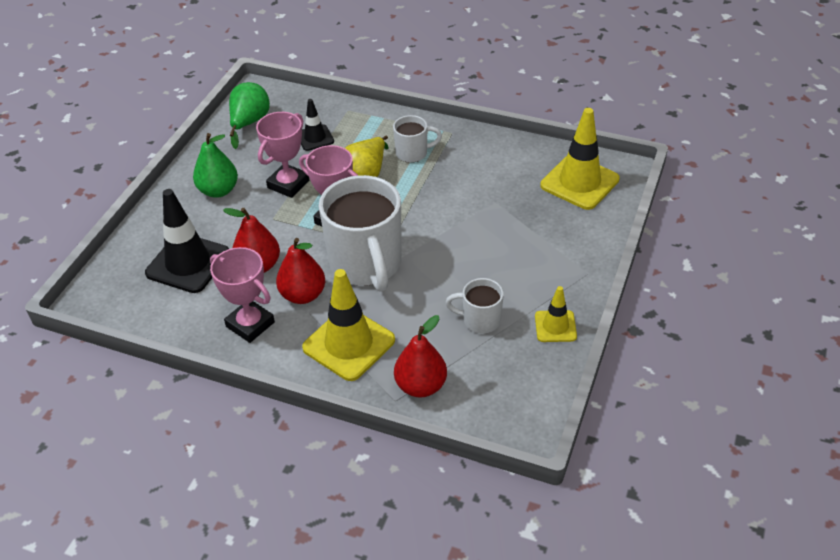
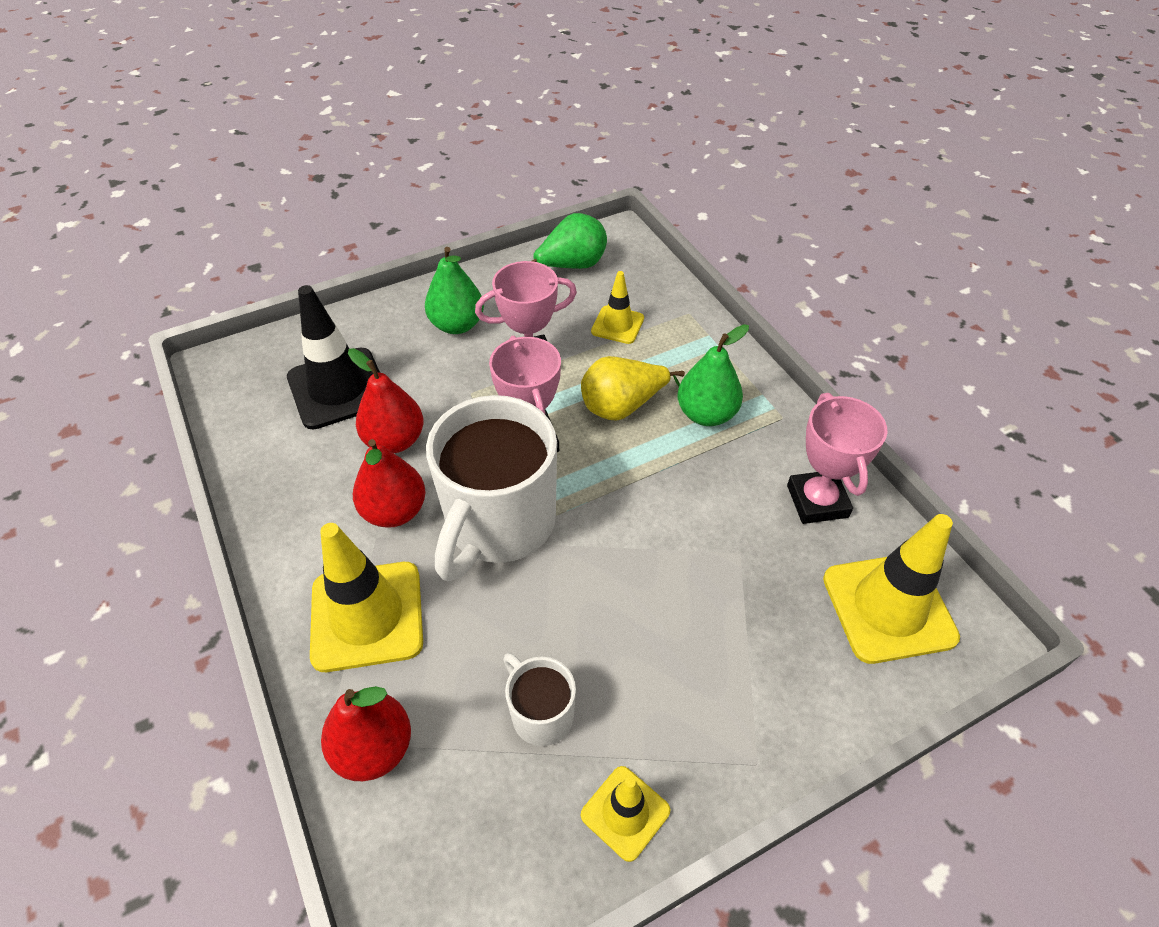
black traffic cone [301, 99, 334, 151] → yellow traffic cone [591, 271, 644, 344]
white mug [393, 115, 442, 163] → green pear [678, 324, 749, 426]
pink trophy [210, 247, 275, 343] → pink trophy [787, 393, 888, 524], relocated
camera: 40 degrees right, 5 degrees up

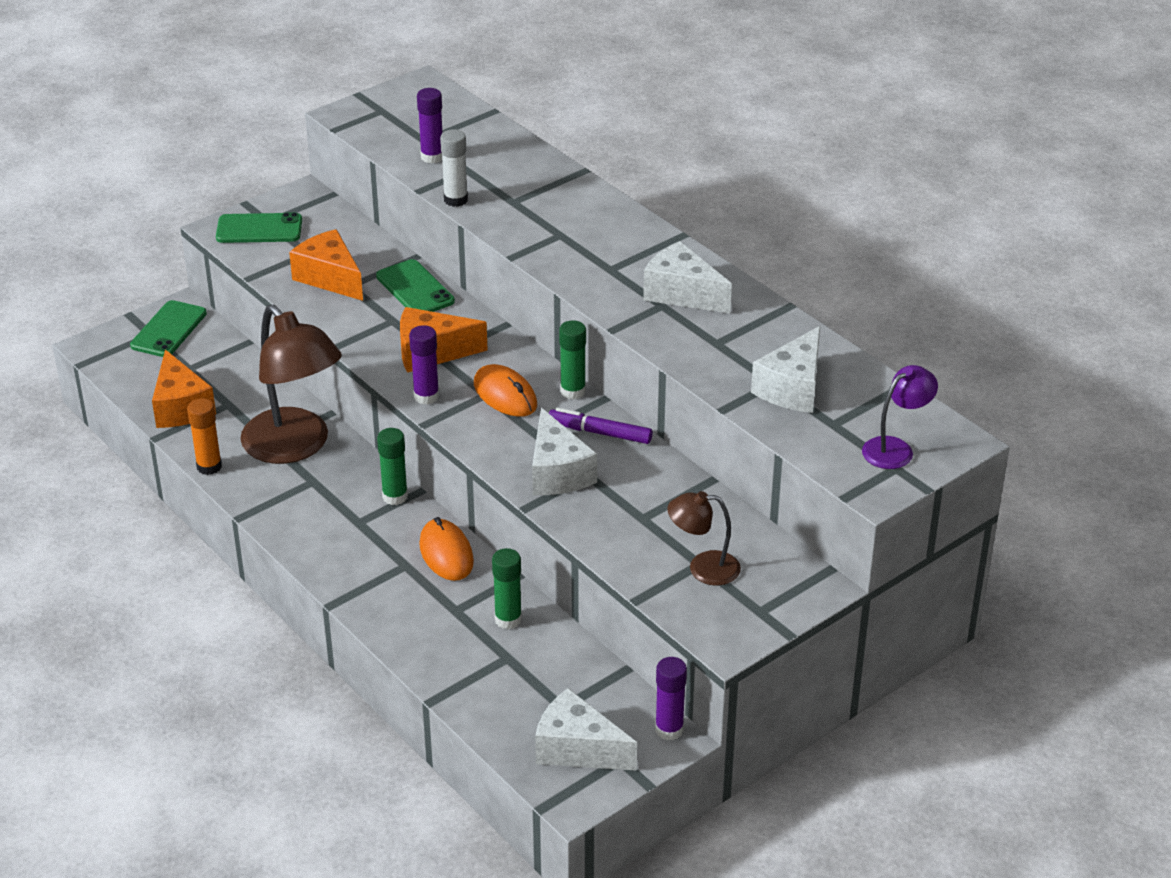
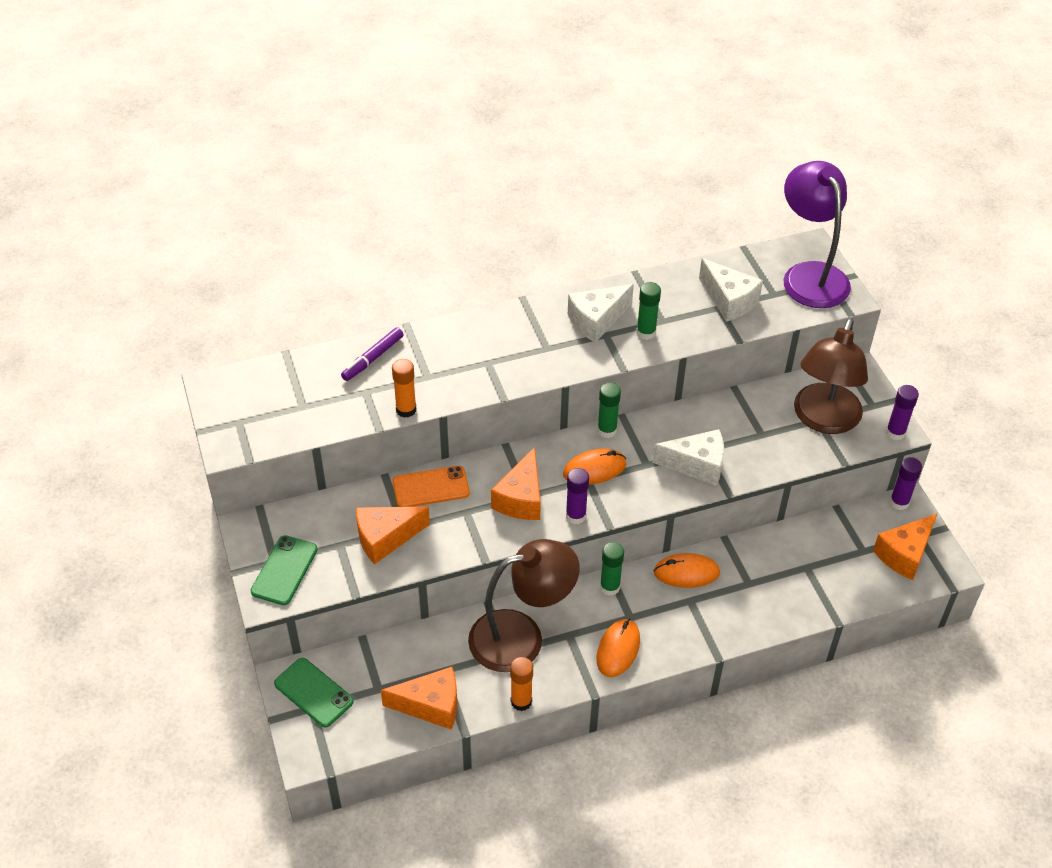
purple marker [549, 408, 653, 444] → purple marker [341, 327, 404, 381], relocated
white glue stick [440, 129, 468, 207] → orange glue stick [392, 359, 416, 418]
green phone [376, 259, 455, 312] → orange phone [392, 466, 470, 507]
- → orange mouse [596, 619, 640, 677]
green glue stick [492, 548, 522, 629] → green glue stick [636, 282, 661, 340], relocated
purple lamp [862, 365, 938, 469] → purple lamp [784, 161, 851, 308], x1.96
brown lamp [667, 491, 741, 586] → brown lamp [794, 318, 868, 434], x1.96
white cheese [535, 688, 637, 771] → orange cheese [873, 513, 938, 580]
purple glue stick [417, 88, 442, 164] → purple glue stick [886, 385, 919, 440], relocated
camera: 70 degrees left, 10 degrees up

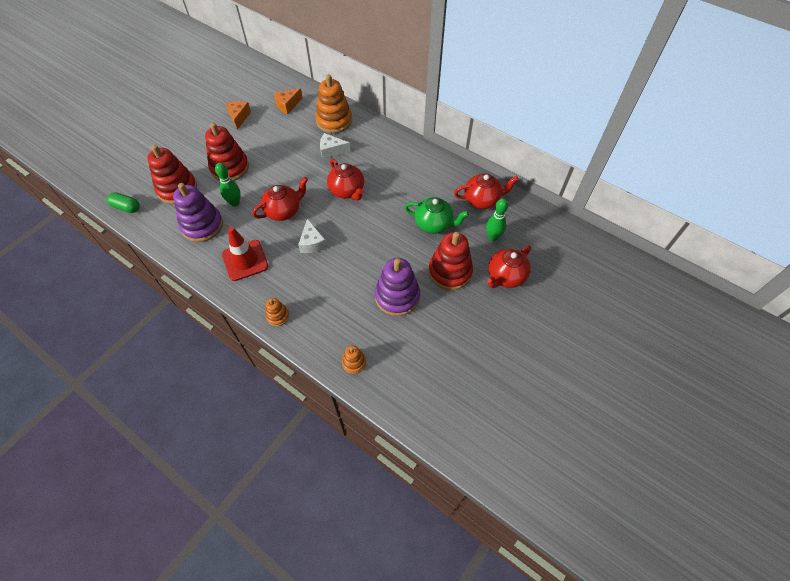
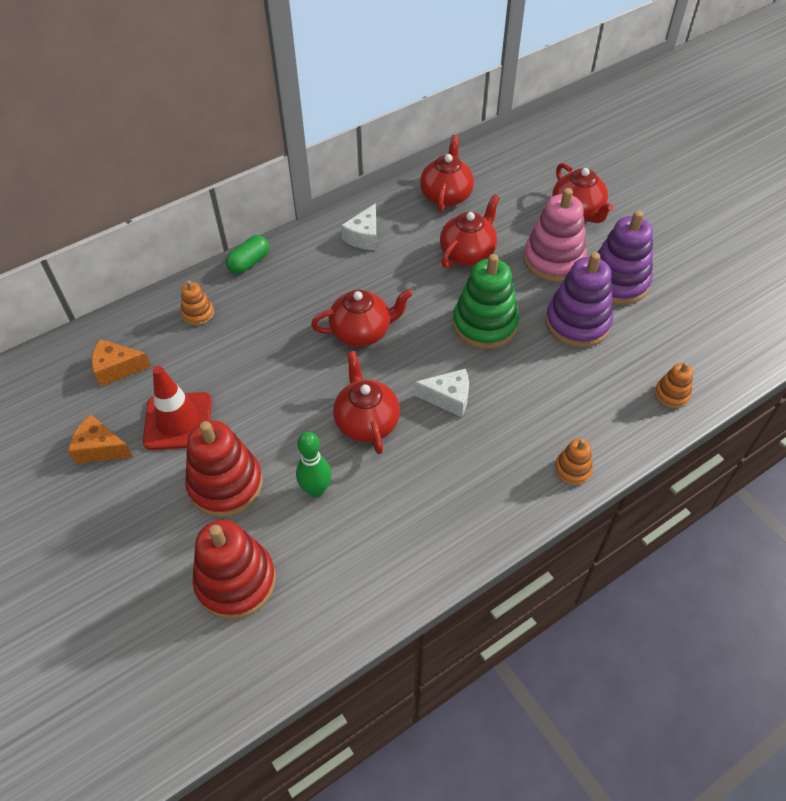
orange cheese [274, 88, 303, 114] → orange cheese [92, 339, 151, 386], 105 degrees clockwise
red traffic cone [222, 227, 269, 281] → red traffic cone [143, 366, 212, 450], relocated
orange stacking toy [315, 74, 352, 133] → orange stacking toy [181, 280, 214, 326], x0.50
green capsule [107, 192, 140, 213] → green capsule [226, 235, 269, 274], relocated
white cheese [320, 133, 350, 159] → white cheese [341, 203, 376, 250], relocated
green teapot [405, 197, 469, 234] → red teapot [440, 194, 500, 268]
- → green stacking toy [453, 254, 519, 349]
red stacking toy [428, 232, 473, 290] → pink stacking toy [523, 188, 587, 282]
purple stacking toy [173, 183, 223, 242] → purple stacking toy [597, 210, 653, 305], relocated
green bowling pin [486, 198, 508, 241] → -
camera: 70 degrees left, 5 degrees down

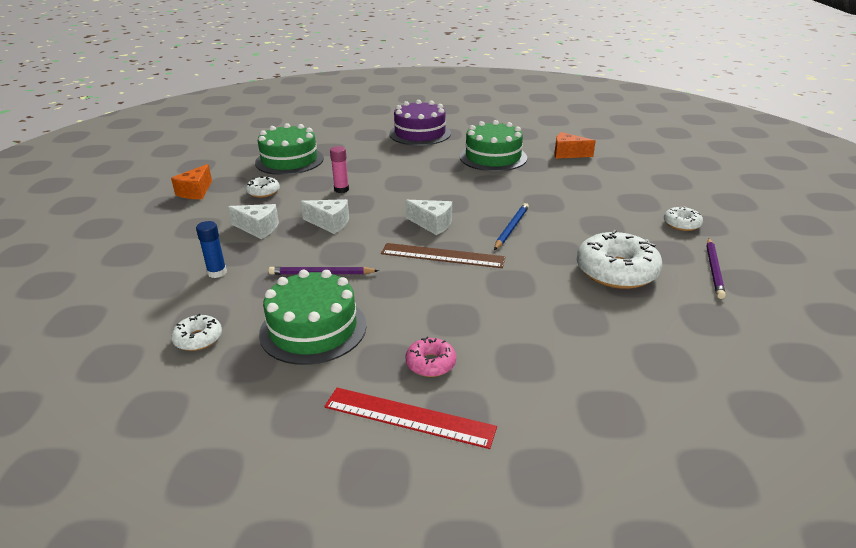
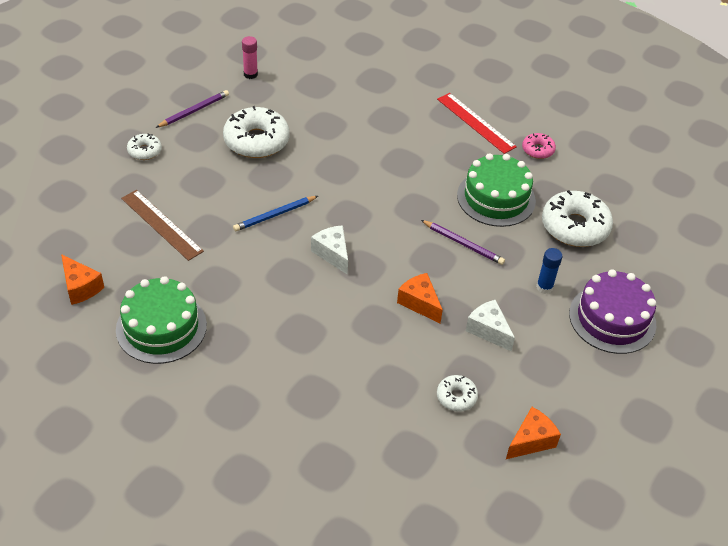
brown ruler [381, 243, 505, 268] → brown ruler [121, 190, 204, 261], relocated
pink glue stick [330, 146, 349, 193] → pink glue stick [242, 36, 258, 79], relocated
white cheese [301, 199, 349, 234] → orange cheese [397, 273, 443, 323]
pink donut [406, 337, 456, 377] → pink donut [522, 133, 556, 159], relocated
white donut [171, 314, 222, 351] → white donut [542, 190, 613, 247], x1.97
purple cake [389, 100, 451, 146] → purple cake [569, 270, 656, 354], relocated
green cake [255, 123, 324, 175] → -
camera: 150 degrees left, 15 degrees up

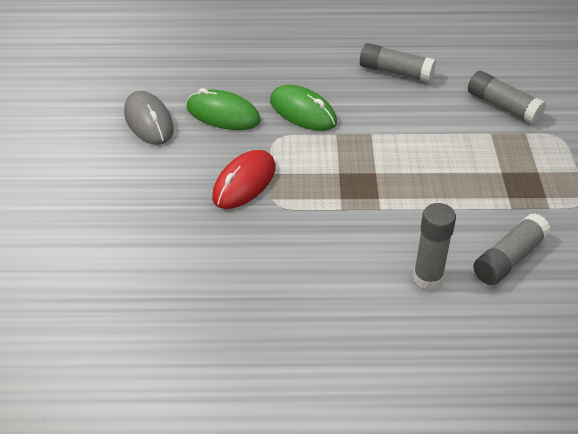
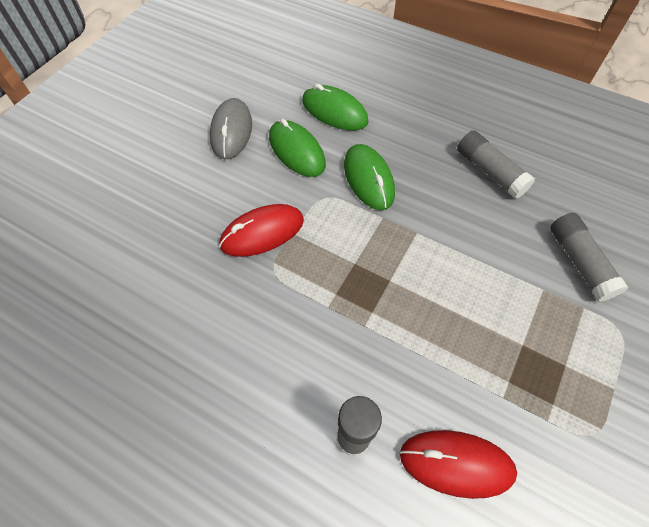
- → green mouse [302, 84, 369, 130]
grey glue stick [473, 213, 551, 285] → red mouse [400, 430, 517, 499]
camera: 30 degrees right, 15 degrees up

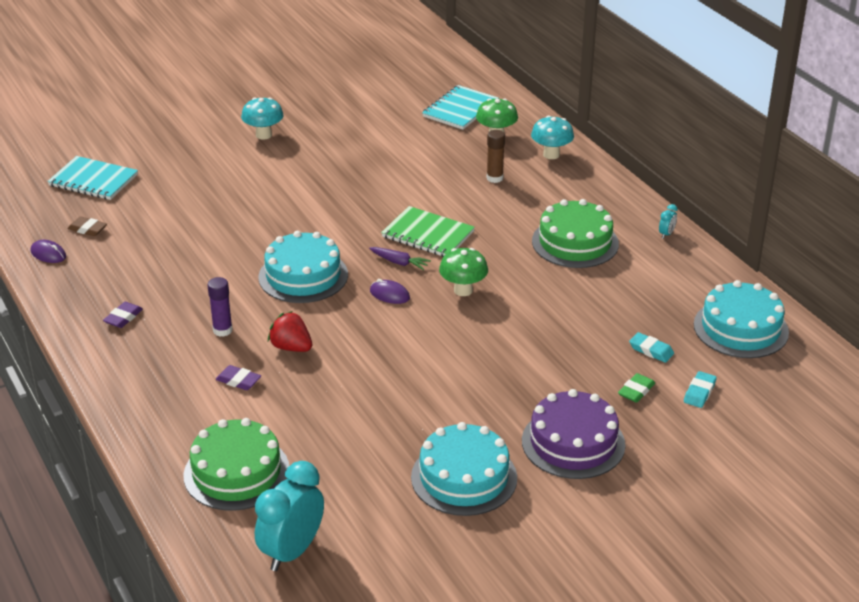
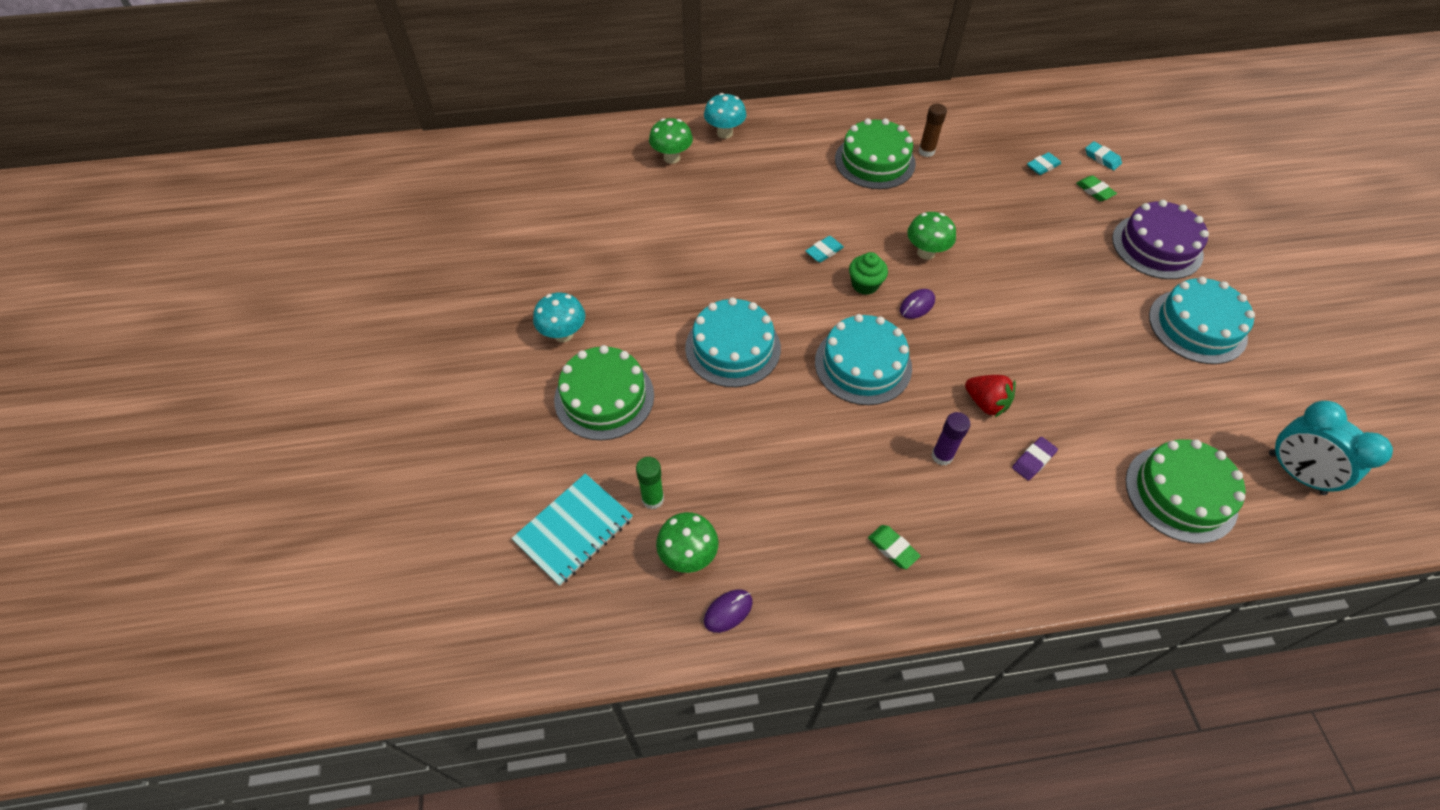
- → green cake [554, 345, 654, 440]
- → green glue stick [636, 457, 664, 509]
brown eraser [68, 216, 107, 236] → green mushroom [656, 512, 718, 573]
turquoise cake [694, 280, 789, 358] → turquoise cake [685, 297, 781, 387], relocated
green notebook [381, 206, 475, 257] → turquoise eraser [806, 236, 844, 263]
purple carrot [369, 247, 431, 270] → green cupcake [849, 252, 888, 295]
purple eraser [103, 302, 143, 328] → green eraser [868, 525, 920, 569]
brown glue stick [487, 130, 505, 183] → brown glue stick [919, 104, 947, 157], relocated
red strawberry [268, 311, 312, 352] → red strawberry [965, 375, 1016, 418], 105 degrees counterclockwise
turquoise notebook [422, 85, 499, 130] → -
turquoise clock [659, 204, 678, 239] → -
camera: 70 degrees left, 20 degrees up

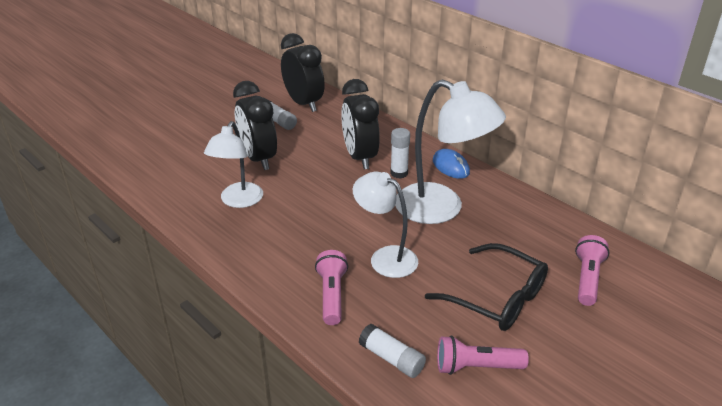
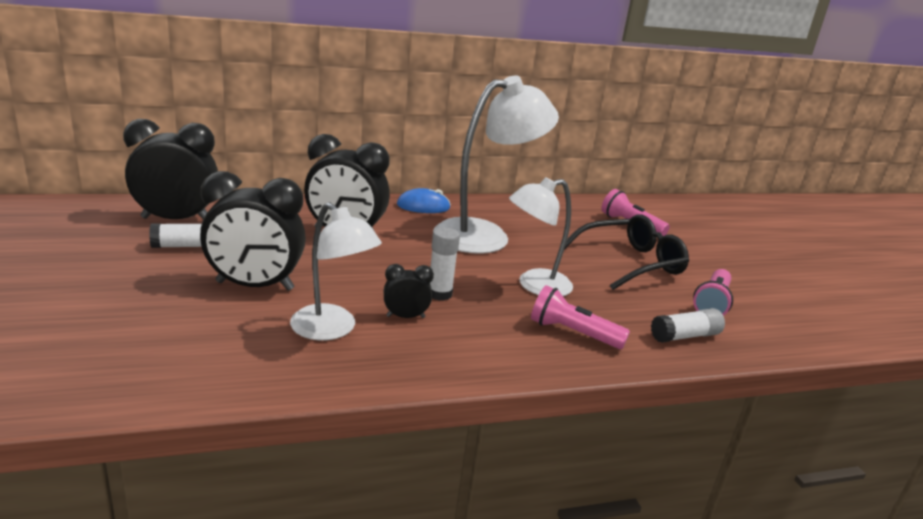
- → black clock [384, 264, 434, 318]
white glue stick [390, 128, 410, 179] → white glue stick [430, 227, 460, 301], relocated
camera: 65 degrees left, 10 degrees down

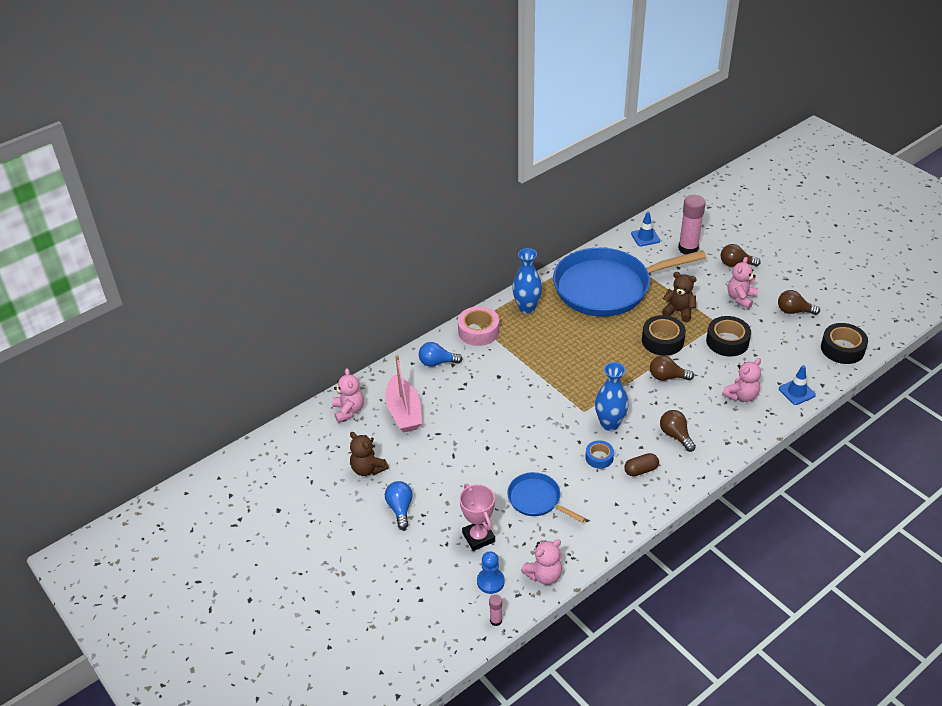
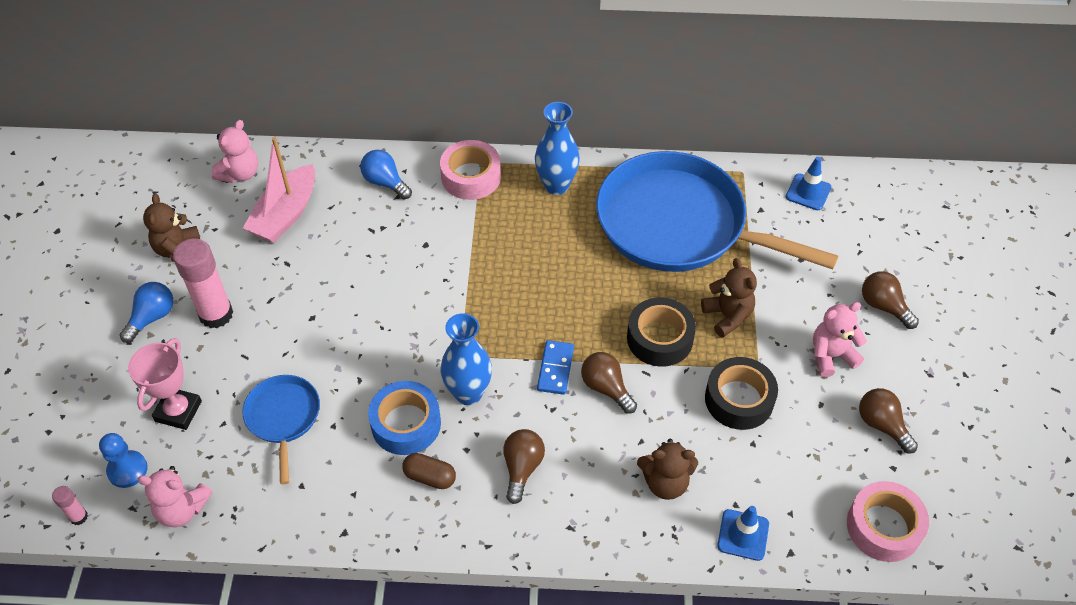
pink glue stick [678, 195, 706, 254] → pink glue stick [173, 238, 233, 328], relocated
blue tape [585, 440, 614, 469] → blue tape [368, 381, 441, 455], x1.66
- → blue domino [537, 340, 574, 395]
pink teddy bear [722, 358, 761, 402] → brown teddy bear [637, 439, 698, 500]
black tape [821, 323, 868, 364] → pink tape [847, 481, 929, 562]
camera: 40 degrees right, 10 degrees up

